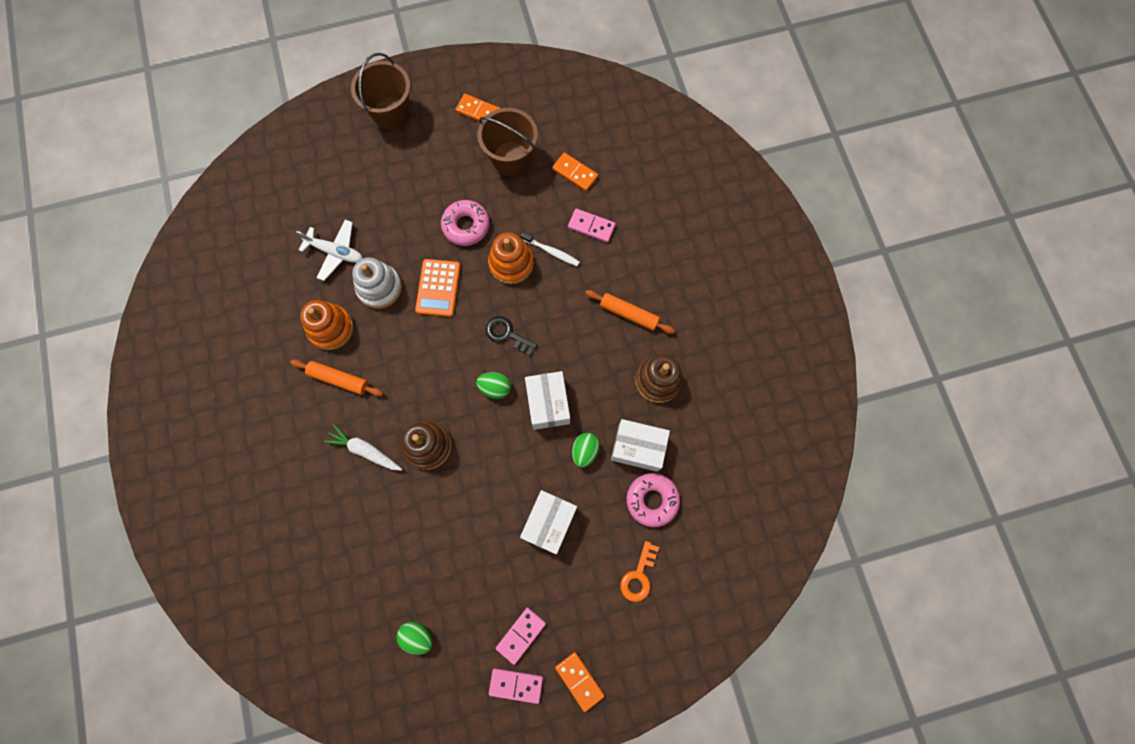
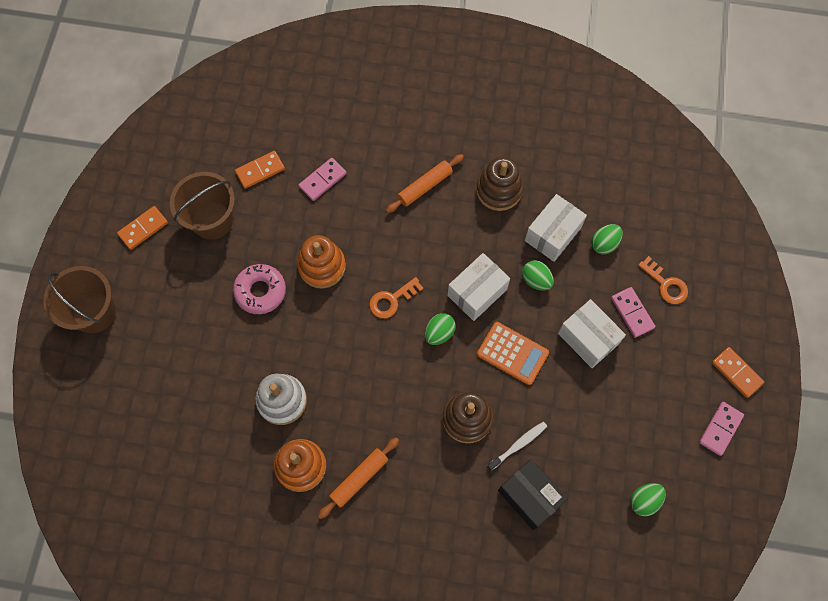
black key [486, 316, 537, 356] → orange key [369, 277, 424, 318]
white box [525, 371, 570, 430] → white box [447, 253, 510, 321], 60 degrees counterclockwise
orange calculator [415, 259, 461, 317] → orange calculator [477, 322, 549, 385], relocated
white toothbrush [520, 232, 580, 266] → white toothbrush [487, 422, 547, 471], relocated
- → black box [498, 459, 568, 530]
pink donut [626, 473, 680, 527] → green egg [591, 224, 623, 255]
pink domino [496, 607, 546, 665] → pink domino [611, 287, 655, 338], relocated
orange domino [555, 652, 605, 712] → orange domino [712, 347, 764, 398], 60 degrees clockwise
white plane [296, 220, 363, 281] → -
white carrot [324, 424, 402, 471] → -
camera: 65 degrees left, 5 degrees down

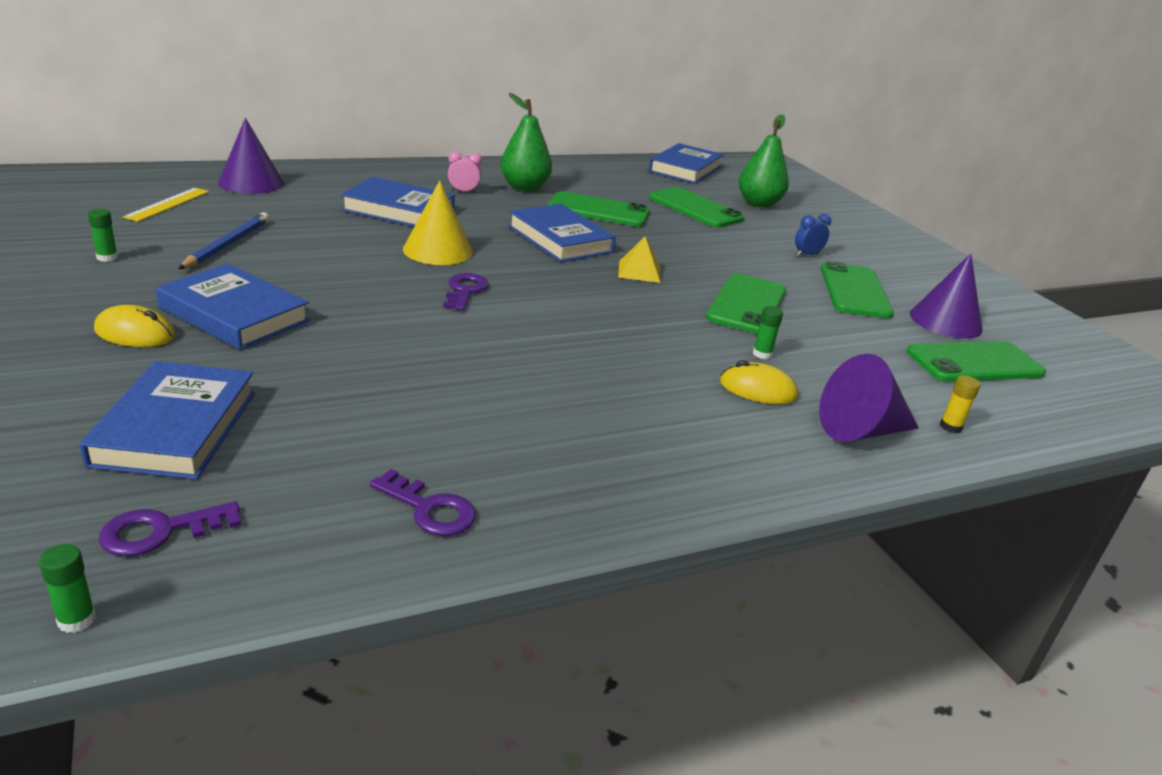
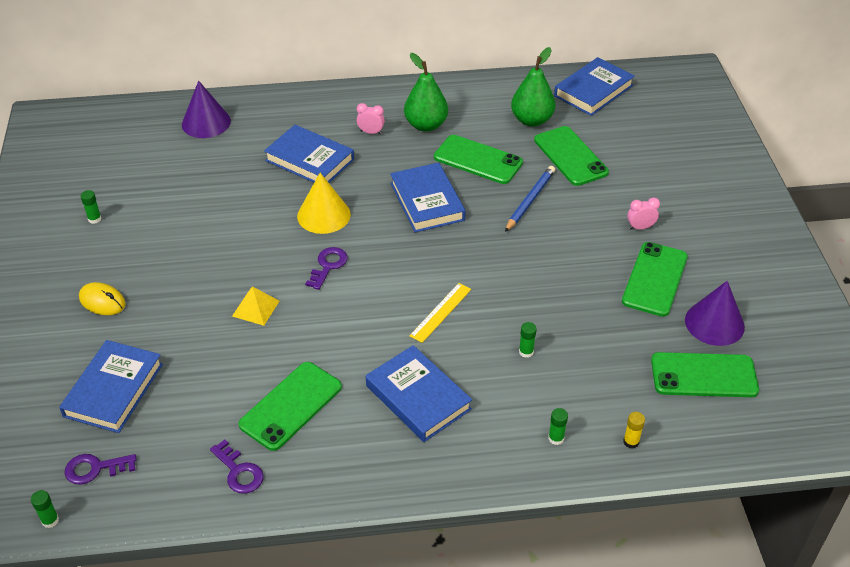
yellow pyramid [618, 237, 660, 283] → yellow pyramid [232, 286, 279, 326], relocated
green phone [706, 273, 786, 334] → green phone [238, 362, 342, 451], relocated
blue book [156, 264, 310, 350] → blue book [366, 345, 472, 442], relocated
yellow ruler [123, 188, 209, 222] → yellow ruler [409, 283, 471, 343], relocated
blue pencil [178, 212, 270, 269] → blue pencil [505, 166, 555, 232], relocated
green pear [739, 114, 789, 207] → green pear [511, 47, 555, 127], relocated
purple cone [819, 354, 919, 442] → green glue stick [548, 408, 568, 445]
blue clock [795, 214, 831, 256] → pink clock [627, 197, 660, 230]
yellow mouse [720, 360, 798, 404] → -
camera: 20 degrees right, 15 degrees up

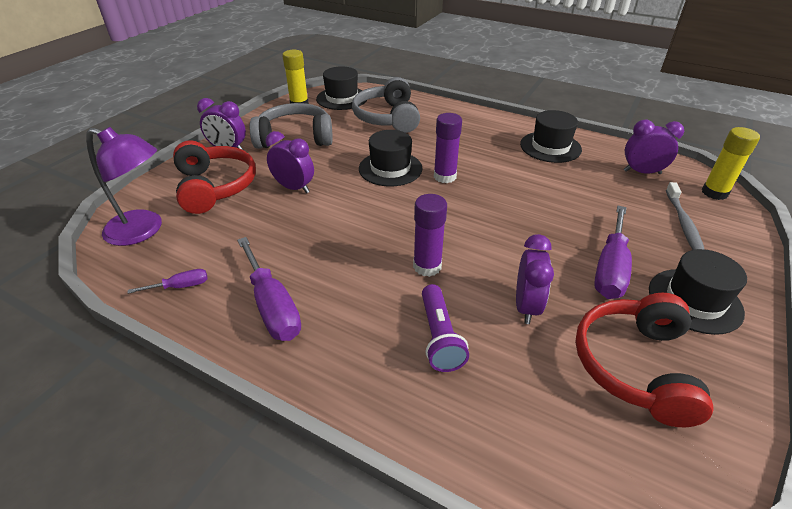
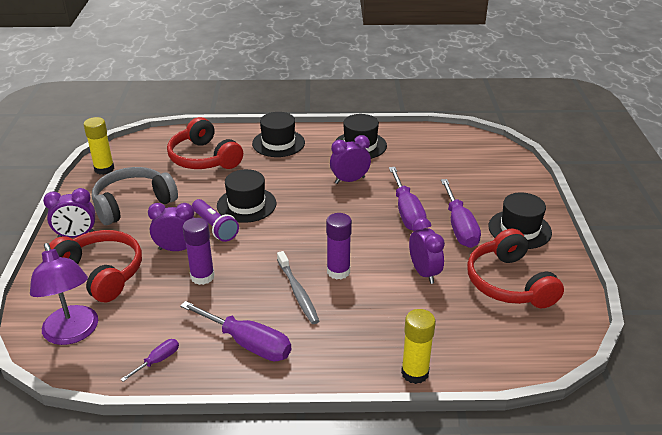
purple lamp [86, 127, 162, 246] → purple lamp [30, 243, 98, 345], 75 degrees clockwise
grey headphones [352, 77, 420, 133] → red headphones [167, 117, 243, 169]
purple glue stick [434, 113, 462, 183] → purple glue stick [183, 218, 215, 285], relocated
purple flashlight [422, 284, 469, 372] → purple flashlight [192, 199, 239, 242], relocated
black hat [316, 66, 367, 110] → black hat [252, 112, 305, 157], relocated
grey toothbrush [666, 182, 705, 250] → grey toothbrush [277, 251, 319, 324], relocated
purple clock [624, 119, 684, 174] → purple clock [330, 135, 371, 184], relocated
- → purple screwdriver [389, 167, 427, 231]
yellow glue stick [702, 127, 760, 200] → yellow glue stick [401, 309, 436, 384], relocated
camera: 30 degrees left, 5 degrees down

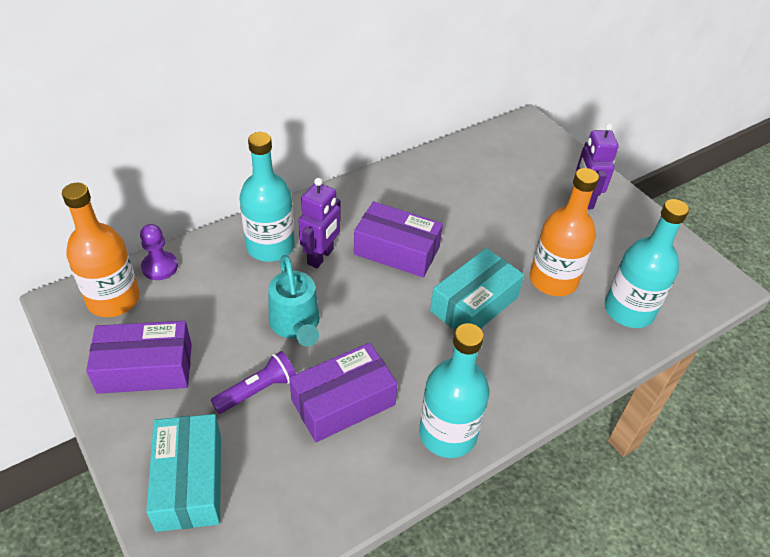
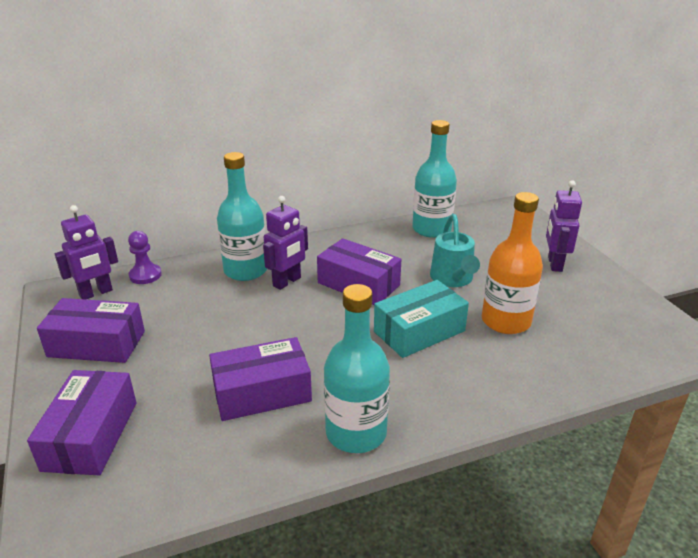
turquoise box [146, 414, 221, 532] → purple box [27, 370, 137, 475]
orange bottle [62, 183, 140, 317] → purple robot [55, 205, 118, 300]
turquoise bottle [605, 199, 689, 328] → turquoise bottle [412, 120, 457, 238], relocated
turquoise watering can [268, 255, 320, 347] → turquoise watering can [430, 214, 480, 287], relocated
purple flashlight [211, 351, 296, 414] → -
camera: 15 degrees right, 15 degrees down

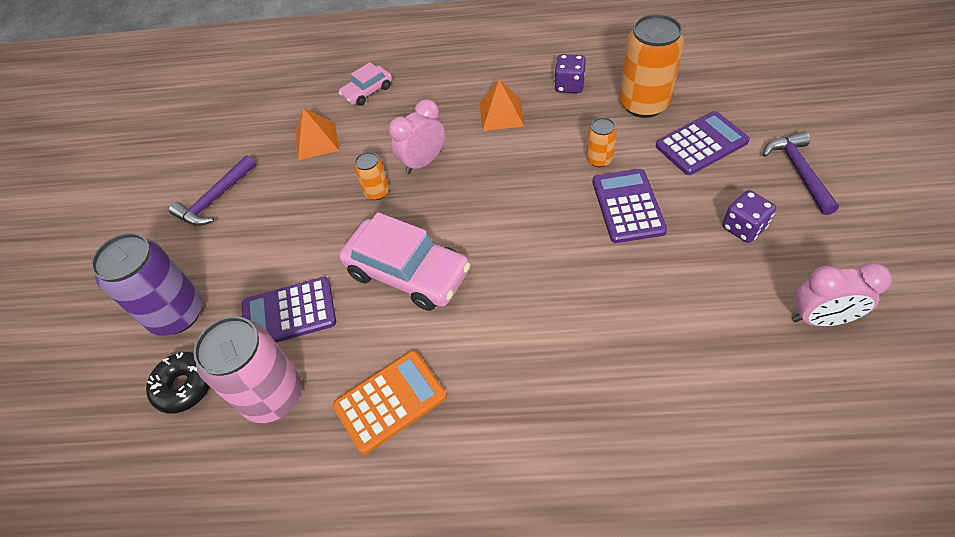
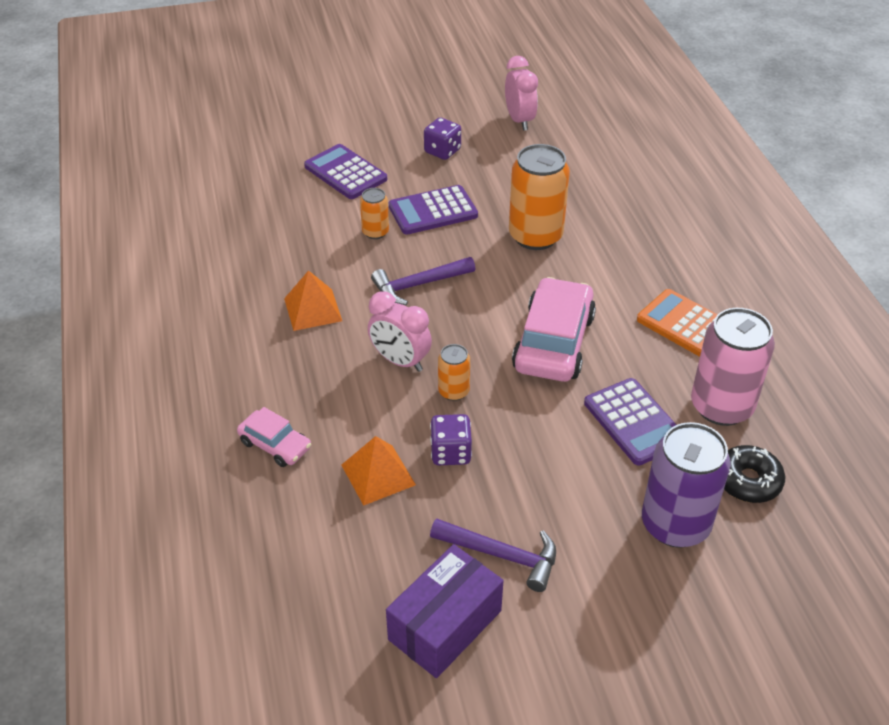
purple hammer [763, 131, 839, 215] → purple hammer [371, 257, 475, 305], relocated
- → purple box [386, 544, 503, 678]
purple dice [554, 54, 586, 93] → purple dice [430, 414, 472, 465], relocated
orange can [619, 14, 684, 118] → orange can [509, 144, 570, 250], relocated
camera: 110 degrees left, 10 degrees down

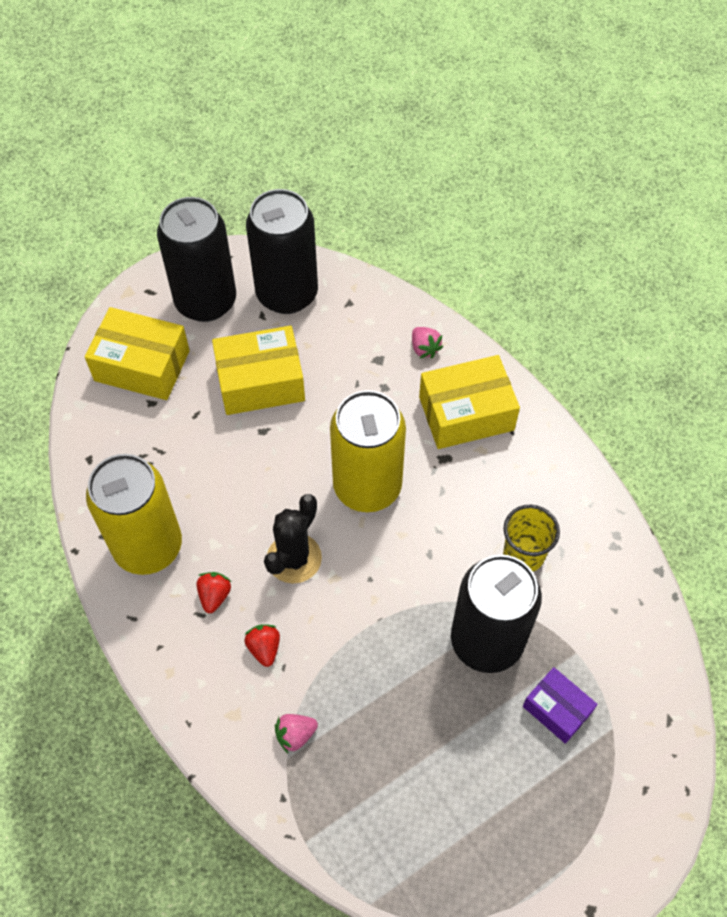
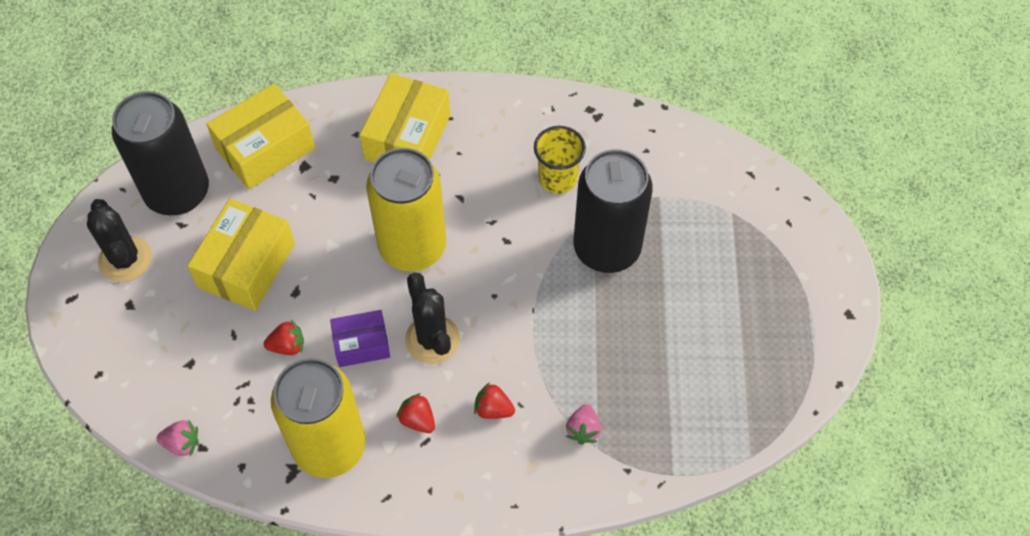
black can [157, 197, 236, 322] → black cactus [87, 199, 152, 282]
pink strawberry [412, 327, 443, 358] → pink strawberry [157, 420, 199, 456], relocated
yellow box [85, 307, 190, 400] → yellow box [206, 83, 315, 189], relocated
- → red strawberry [264, 320, 304, 355]
purple box [523, 667, 597, 744] → purple box [330, 310, 390, 367], relocated
camera: 55 degrees left, 0 degrees up

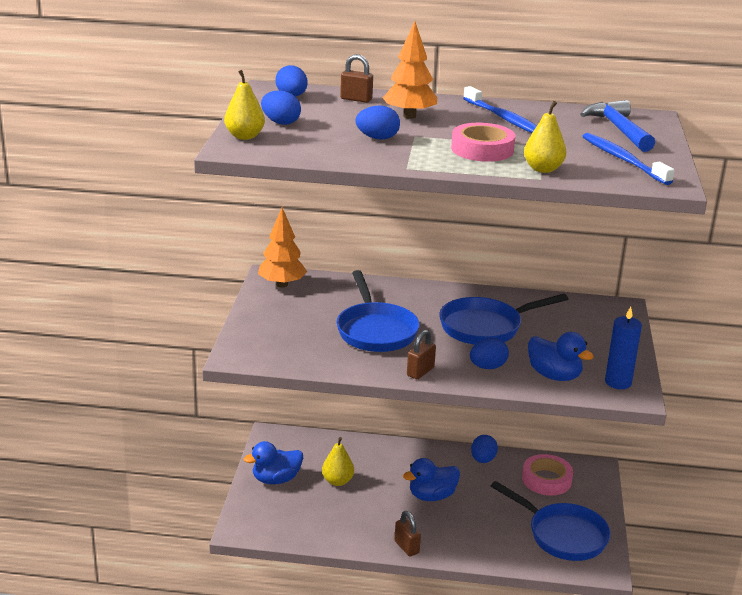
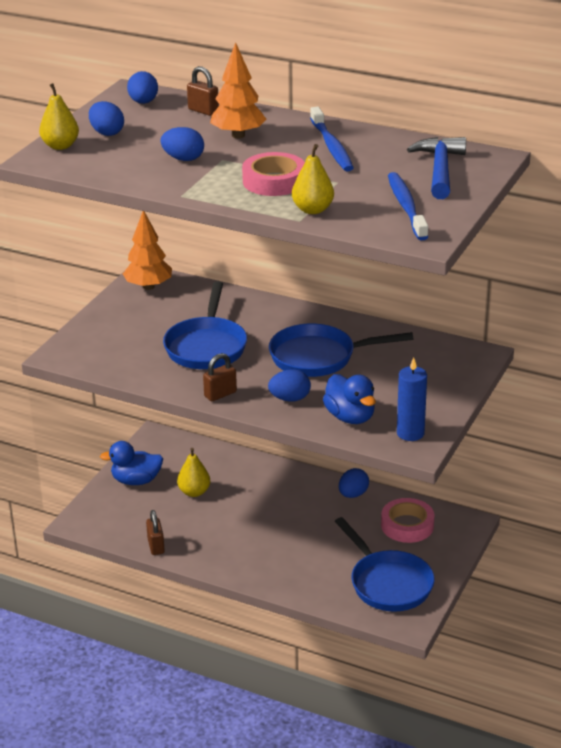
brown padlock [395, 511, 421, 556] → brown padlock [146, 510, 165, 555], relocated
blue duck [403, 458, 460, 501] → -
camera: 20 degrees right, 5 degrees up

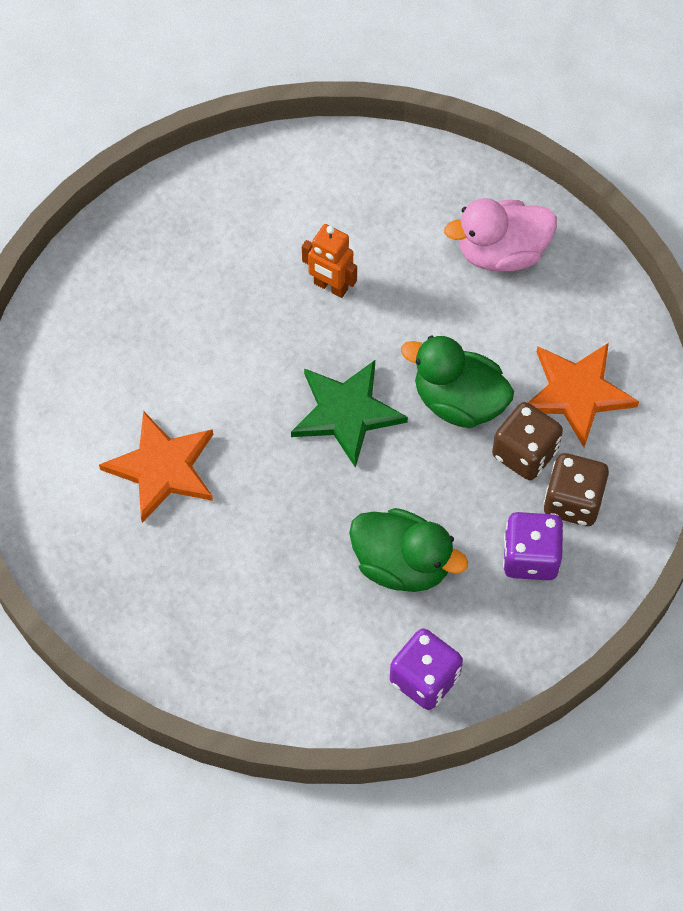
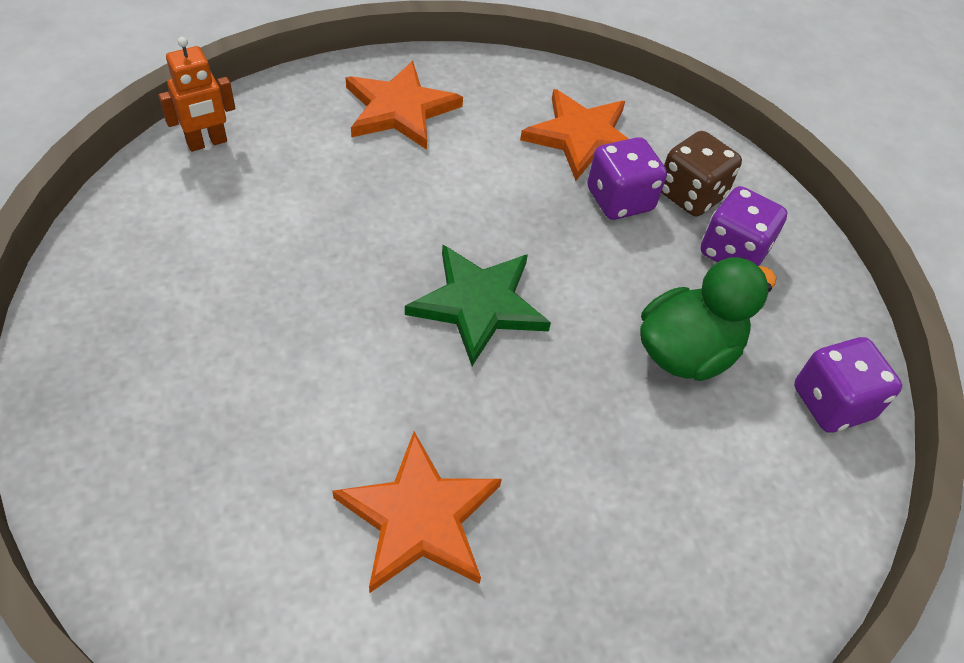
orange robot [302, 224, 357, 298] → orange robot [158, 37, 235, 152], relocated
pink duck [444, 198, 557, 271] → orange star [346, 61, 463, 150]
brown dice [492, 402, 563, 480] → purple dice [587, 137, 667, 220]
green duck [401, 335, 514, 428] → -
camera: 65 degrees left, 10 degrees down

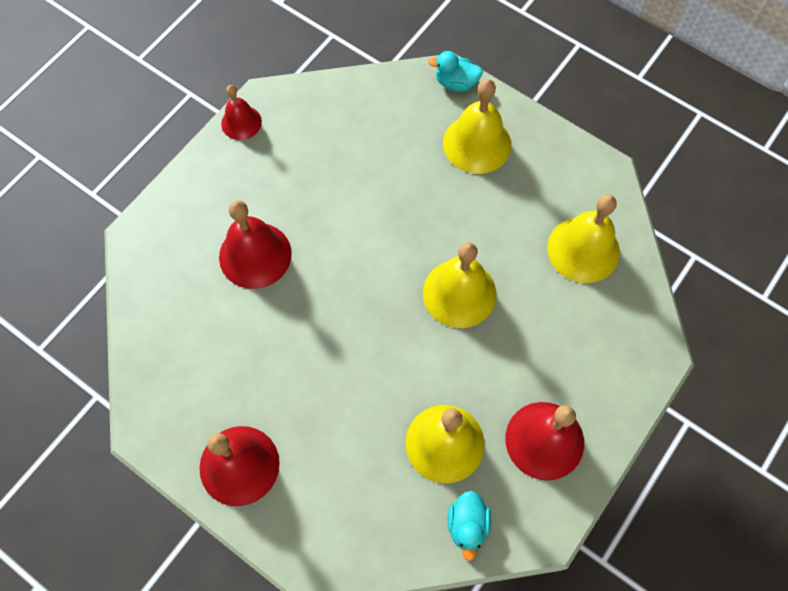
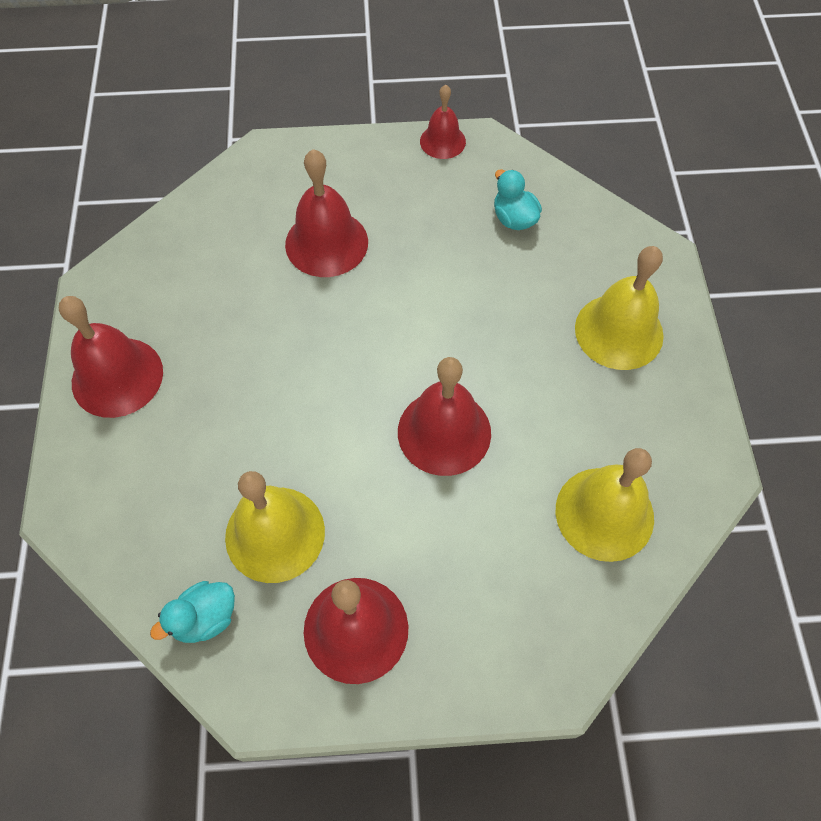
yellow bell [423, 242, 496, 328] → red bell [398, 357, 491, 476]
turquoise duck [428, 51, 483, 92] → turquoise duck [494, 169, 542, 230], relocated
camera: 50 degrees right, 5 degrees down

